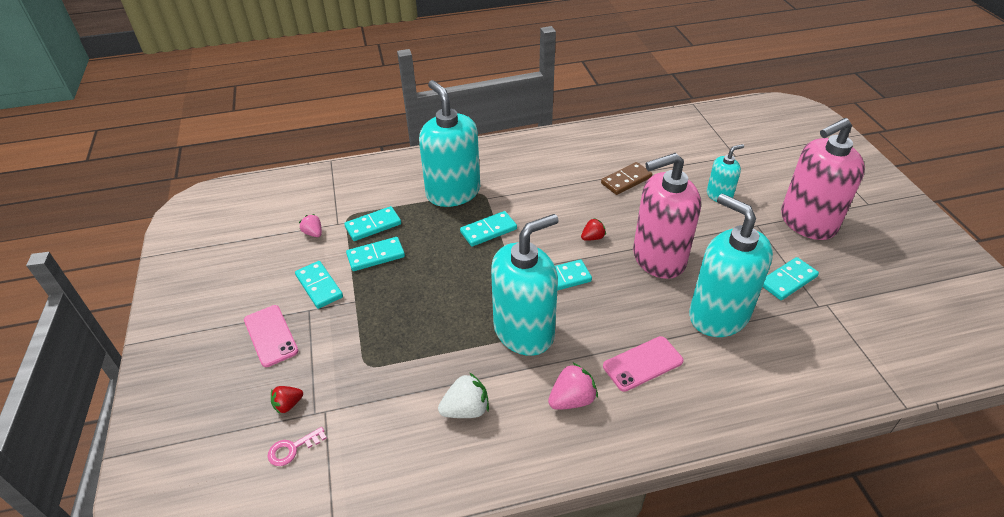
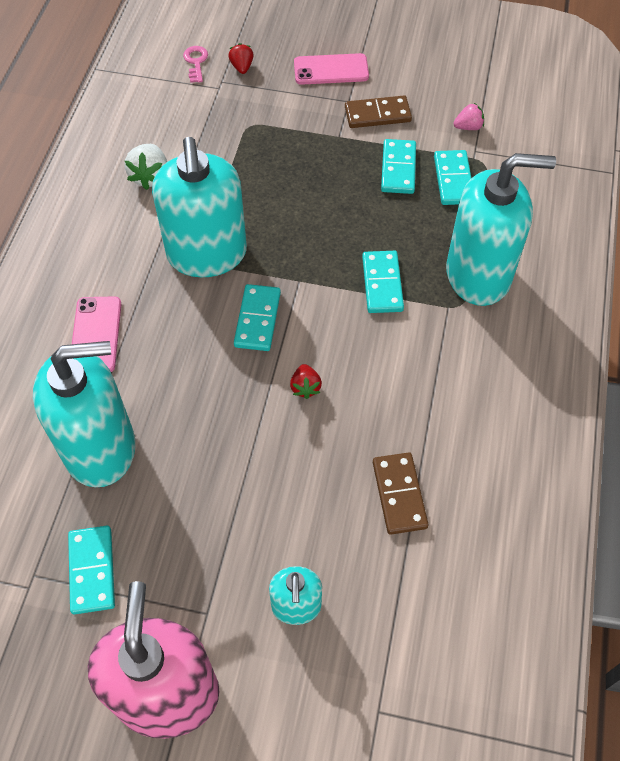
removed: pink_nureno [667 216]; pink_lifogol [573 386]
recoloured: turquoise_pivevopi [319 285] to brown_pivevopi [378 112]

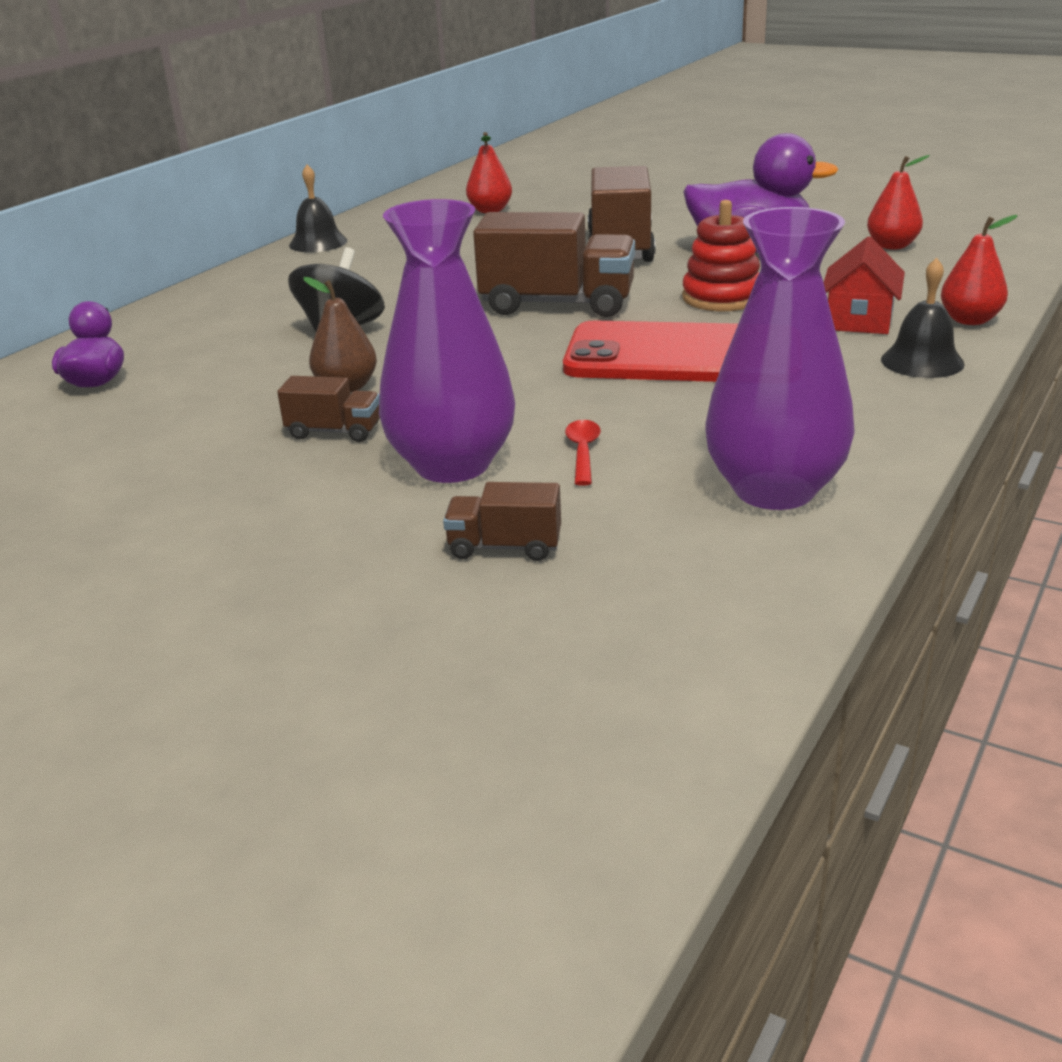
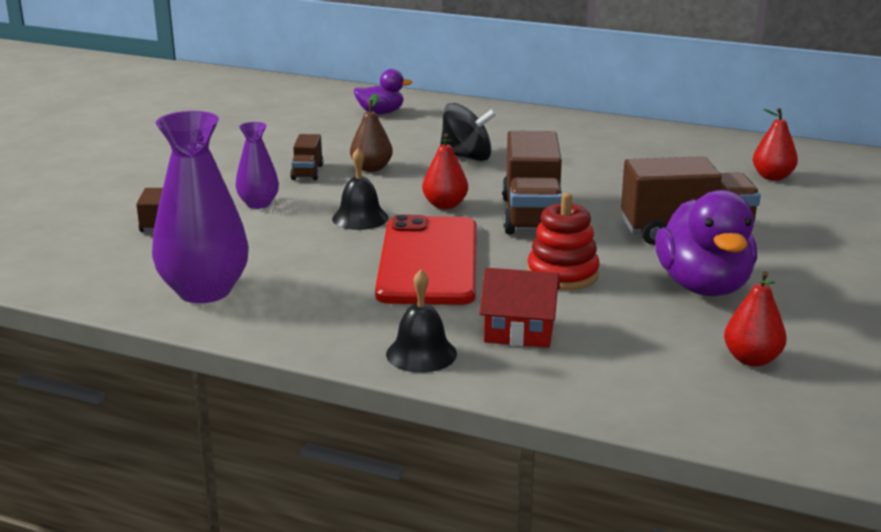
removed: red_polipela [583 453]
moved: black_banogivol [318 208] to [360 189]; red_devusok [979 270] to [445 171]
resized: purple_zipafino [447 341] = [257 165] x0.54

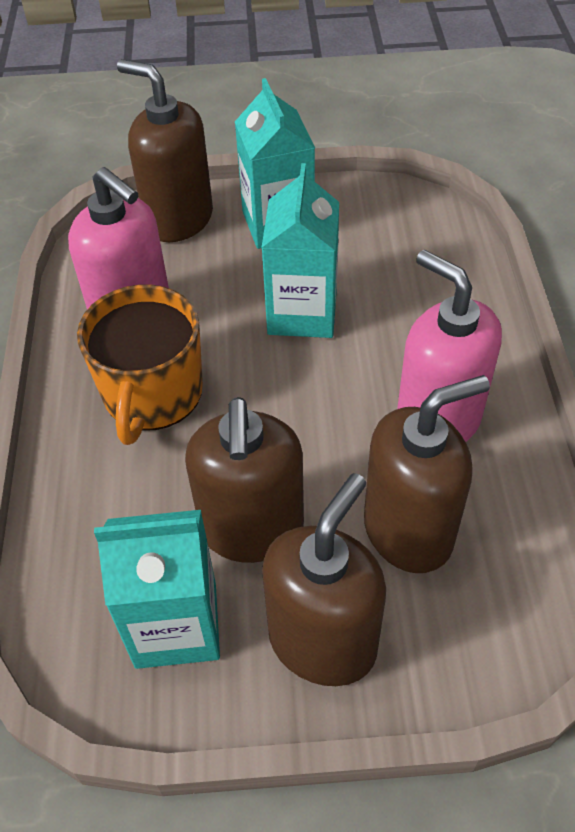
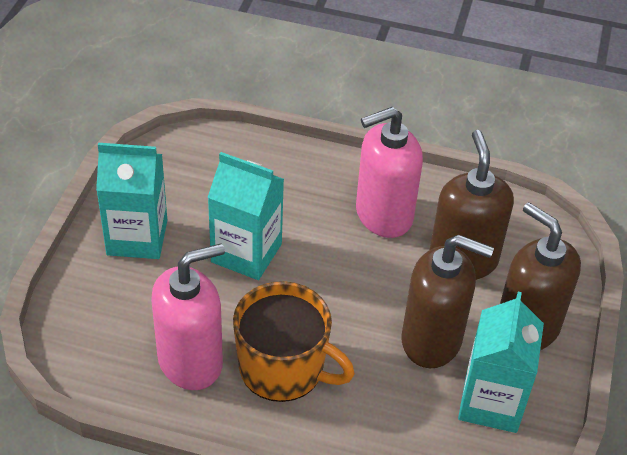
removed: brown_nureno [165 150]

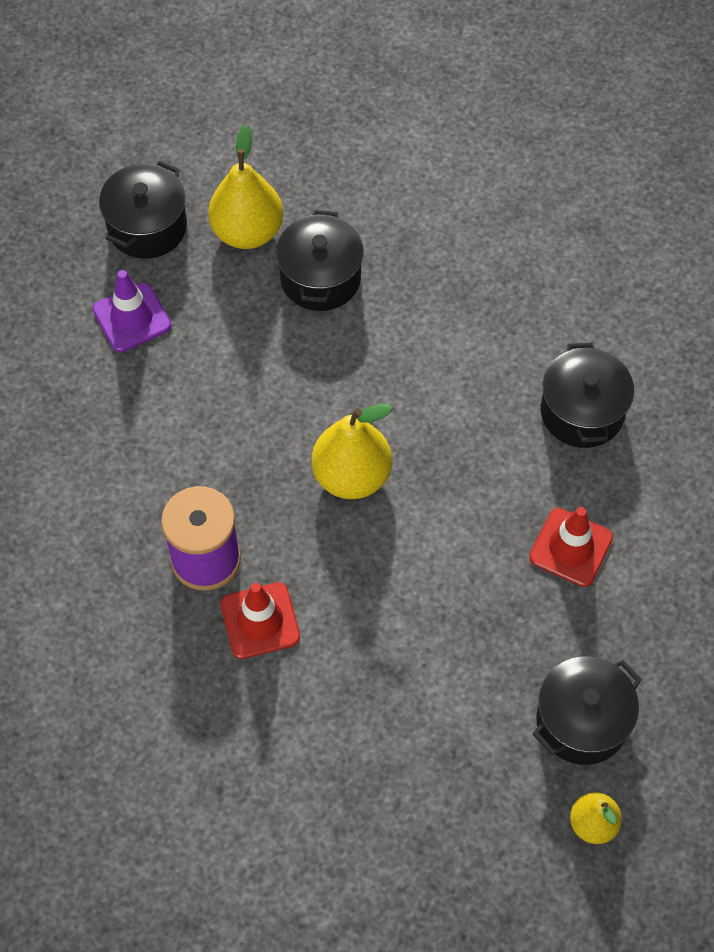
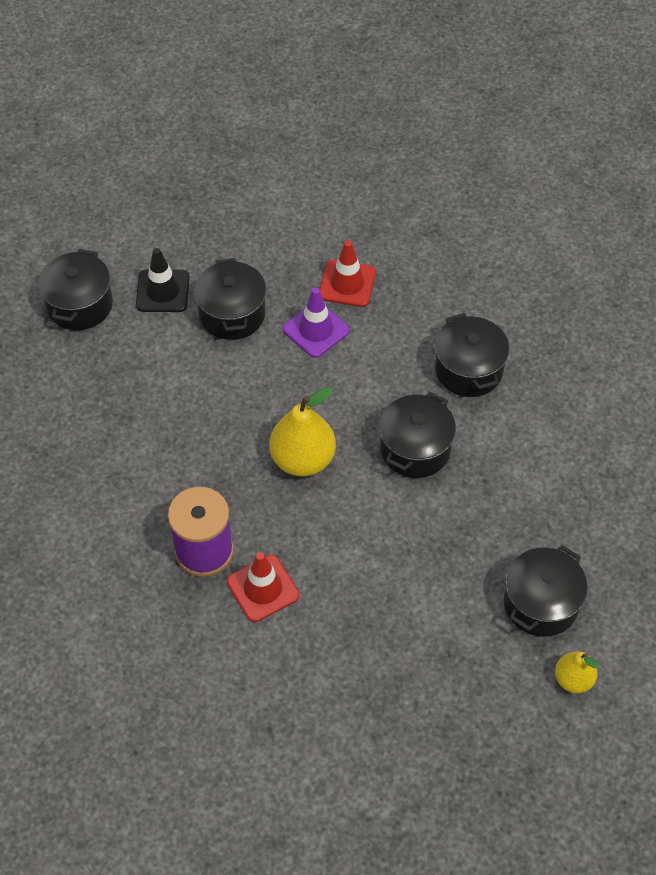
added: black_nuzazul [417 435]
moved: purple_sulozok [132 311] to [316 323]; red_sulozok [571 547] to [348 273]
replaced: yellow_devusok [245 187] to black_sulozok [163 280]

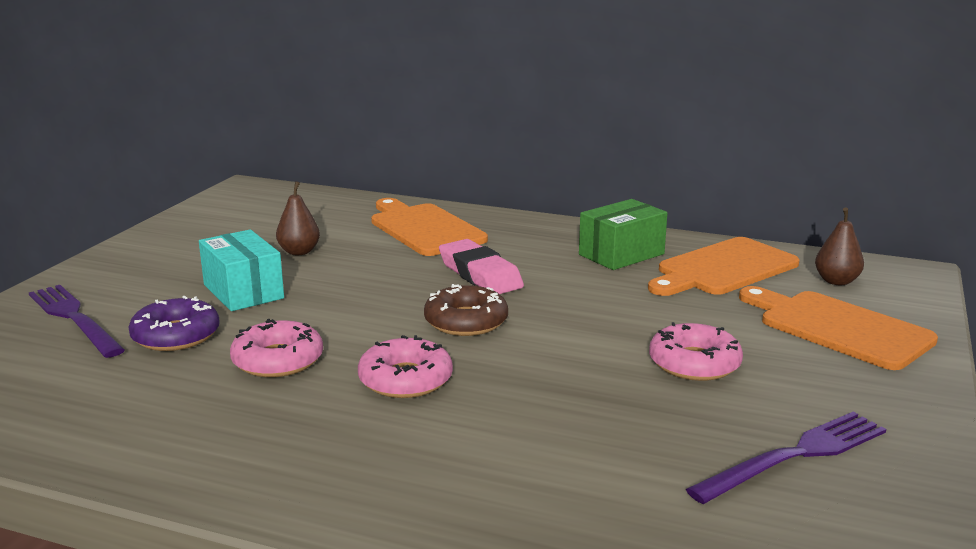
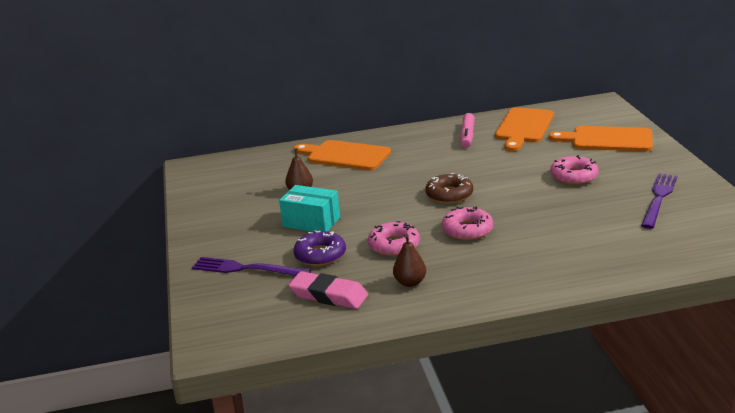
moved: brown_devusok [839 246] to [409 260]; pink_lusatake [481 266] to [328 290]
replaced: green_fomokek [623 234] to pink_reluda [467 130]

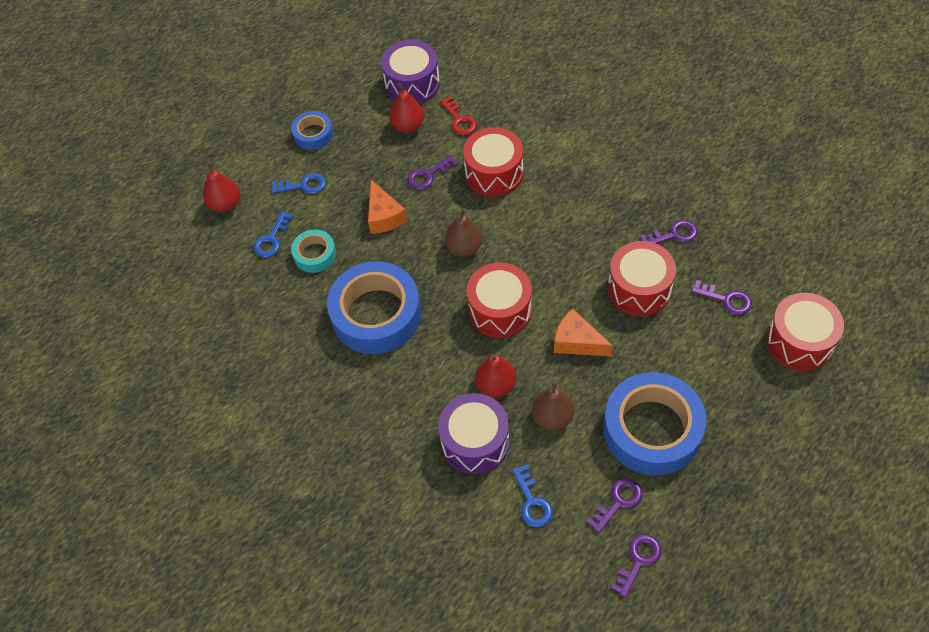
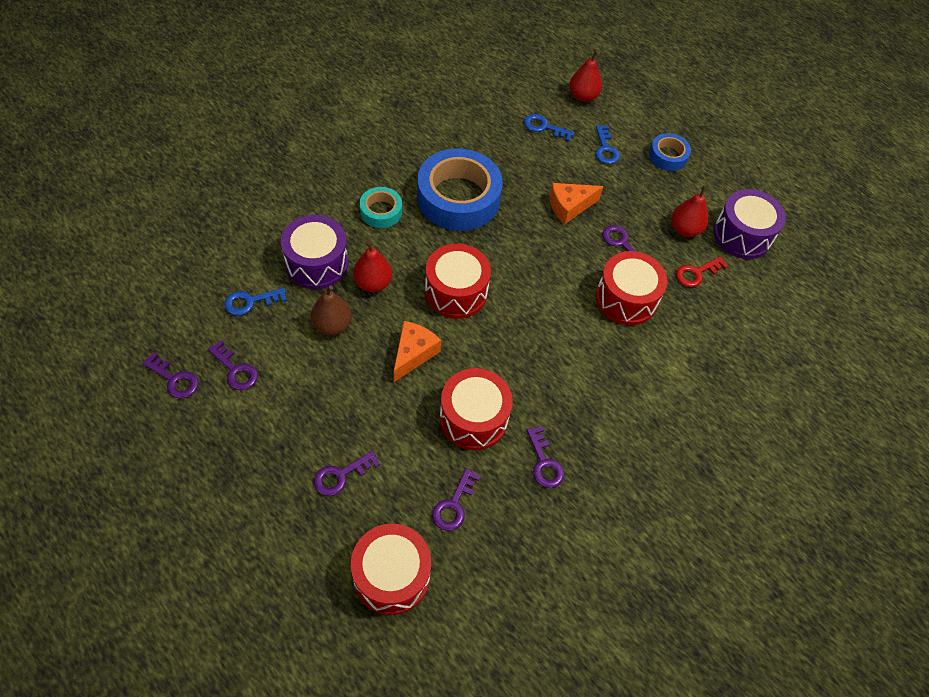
removed: brown_devusok [464 232]; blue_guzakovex [654 424]
added: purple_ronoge [347 473]
moved: turquoise_guzakovex [313 251] to [381 207]

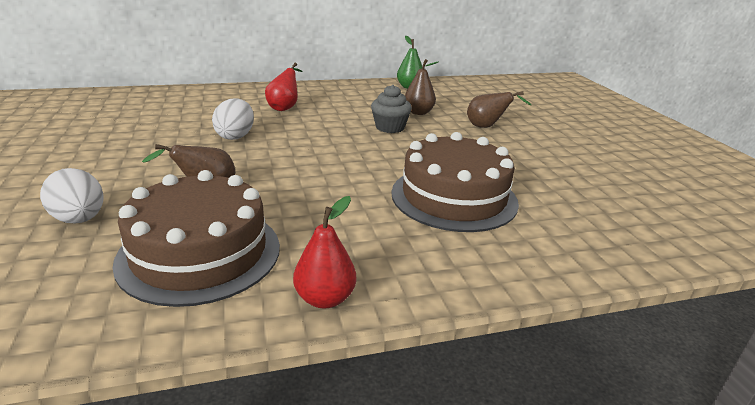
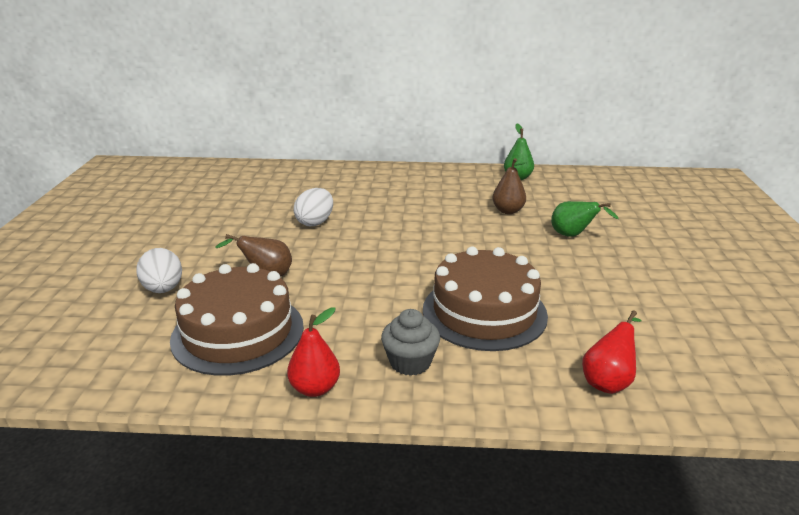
moved: red_devusok [284 87] to [612 352]; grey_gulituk [391 109] to [410 342]
recoloured: brown_devusok [499 109] to green_devusok [585 219]

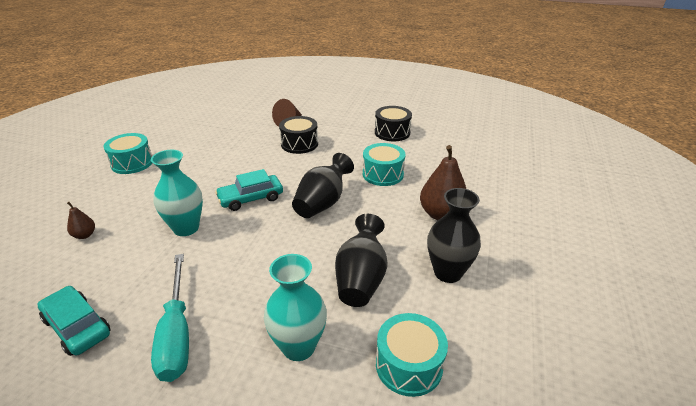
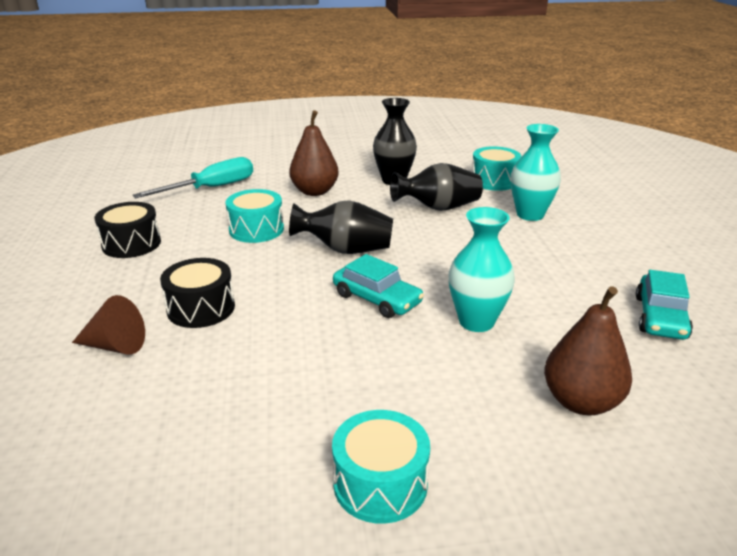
moved: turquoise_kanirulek [170 318] to [193 177]
resized: brown_devusok [81 220] = [588 350] x2.03

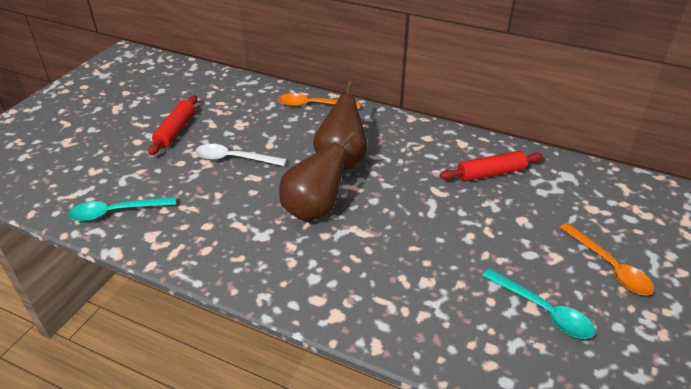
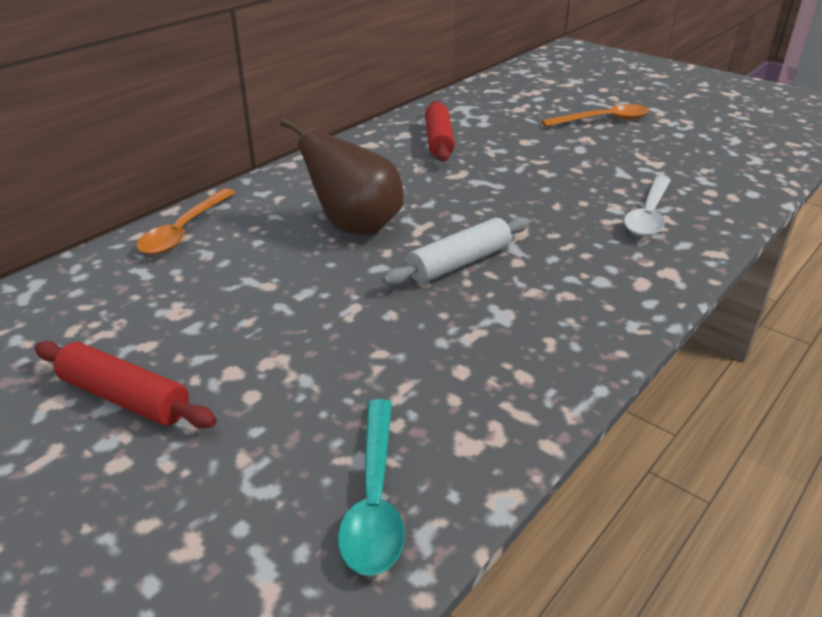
removed: turquoise_polipela [538 303]
moved: white_polipela [240 155] to [647 206]
replaced: brown_devusok [317 176] to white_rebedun [455 251]

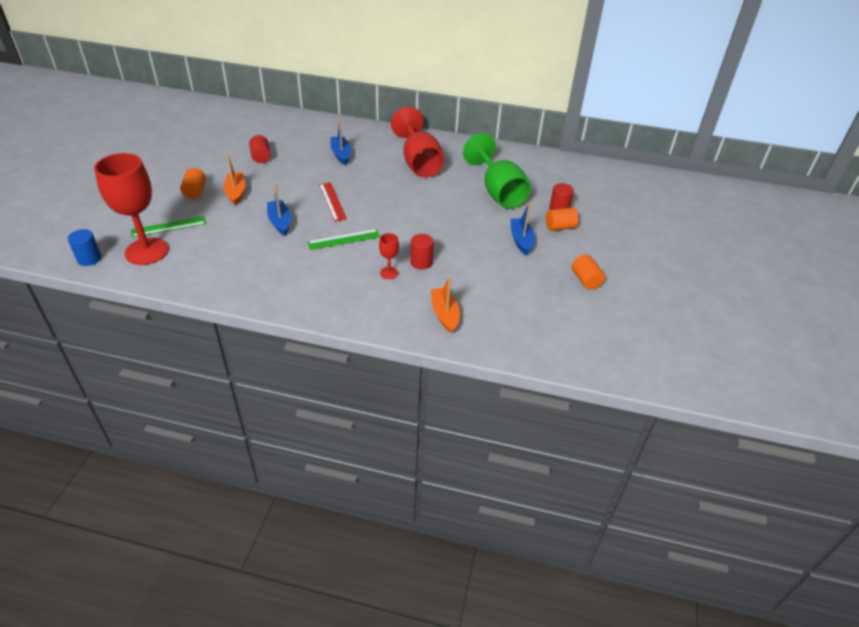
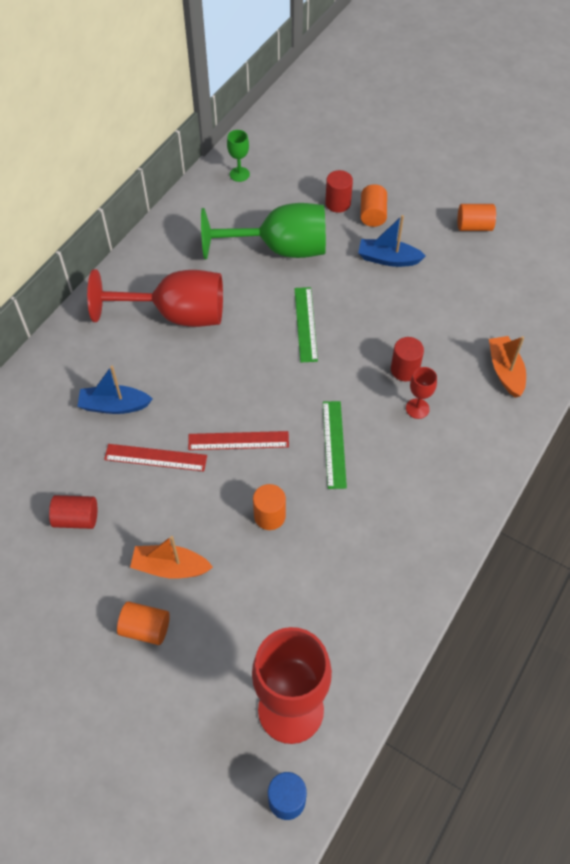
added: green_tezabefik [238 156]; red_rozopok [155 458]
moved: green_rozopok [168 227] to [306 324]
replaced: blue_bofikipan [279 209] to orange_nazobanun [269 507]
turned: orange_bofikipan [445 304] = [507 367] 75 degrees clockwise

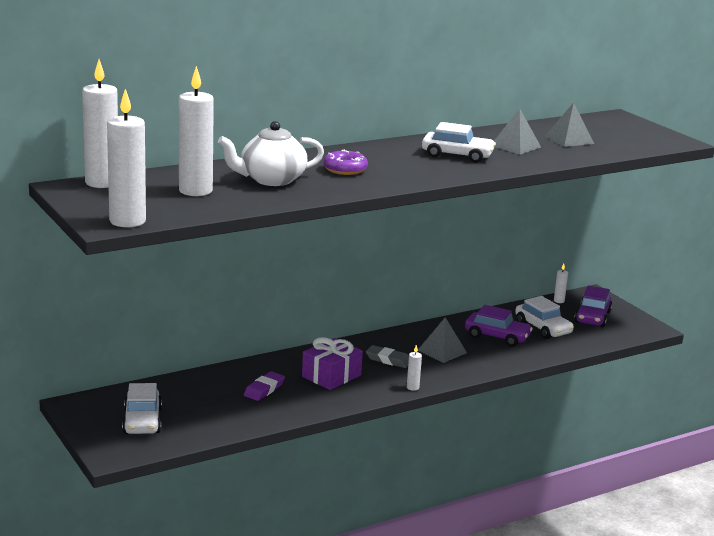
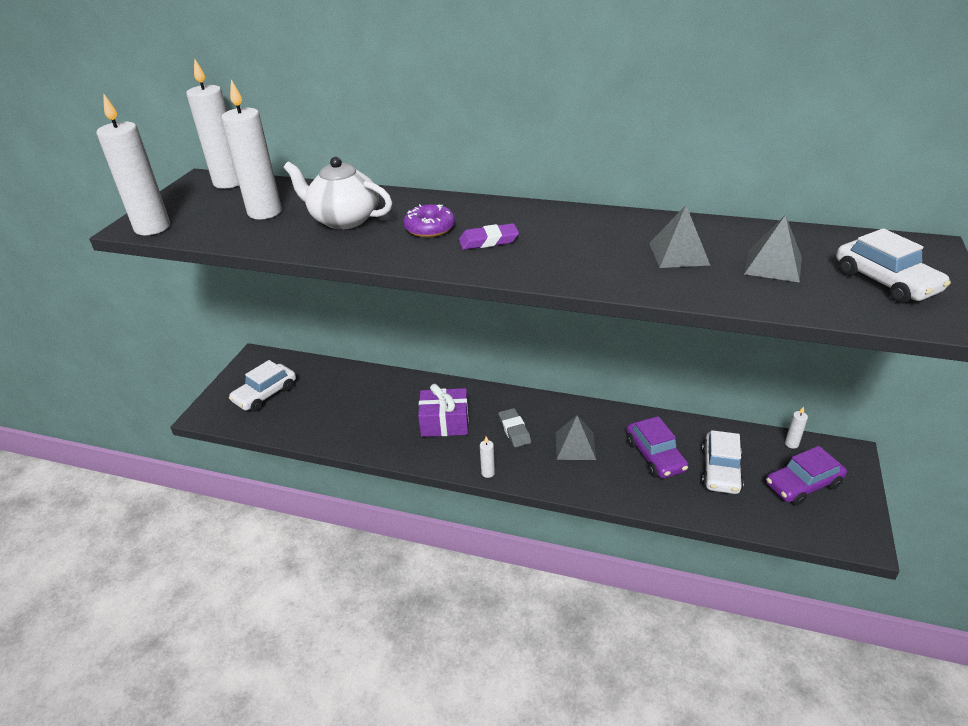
moved: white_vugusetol [459 142] to [893 265]; purple_lusatake [264 386] to [489 236]

